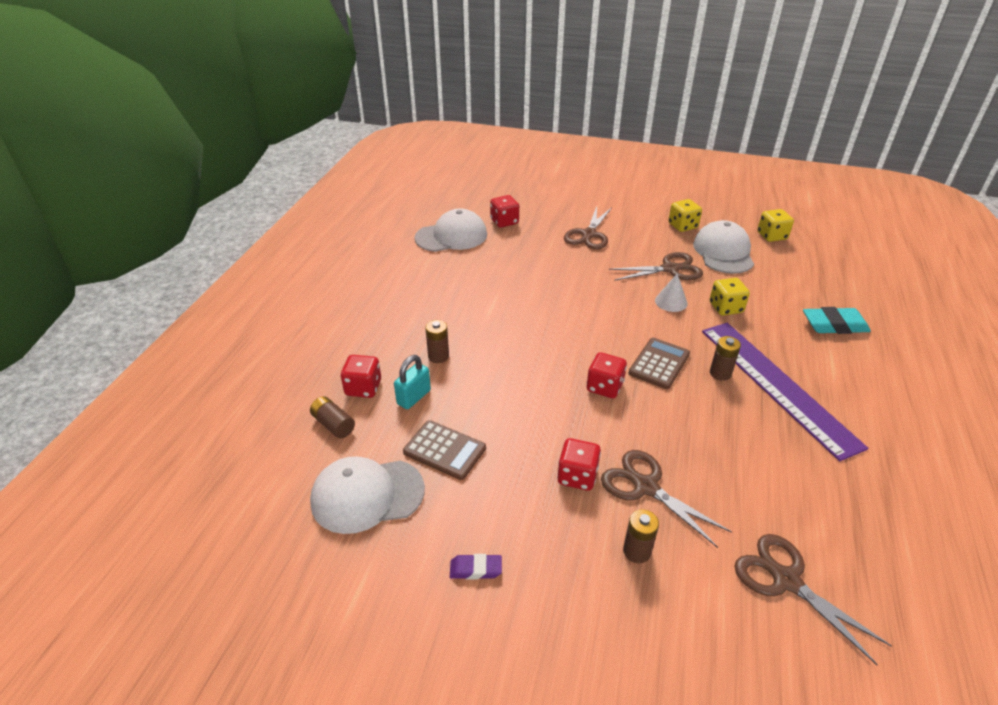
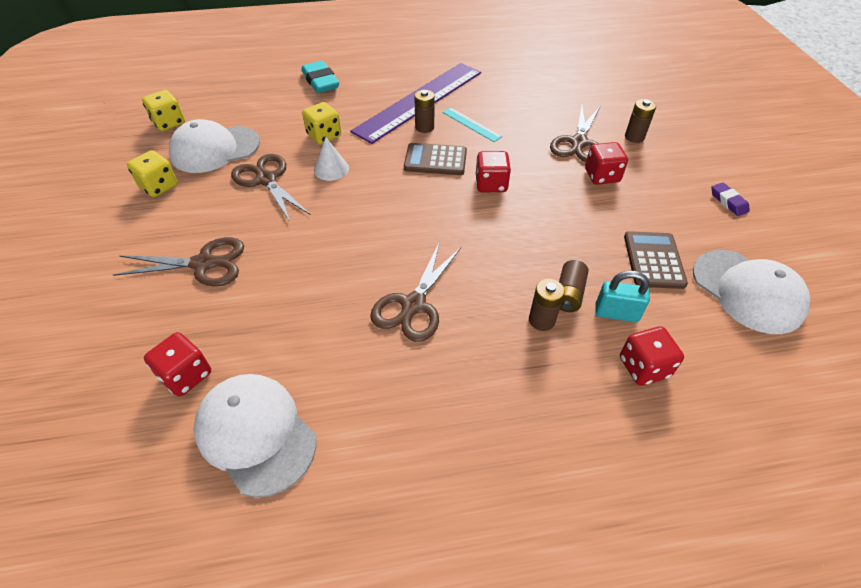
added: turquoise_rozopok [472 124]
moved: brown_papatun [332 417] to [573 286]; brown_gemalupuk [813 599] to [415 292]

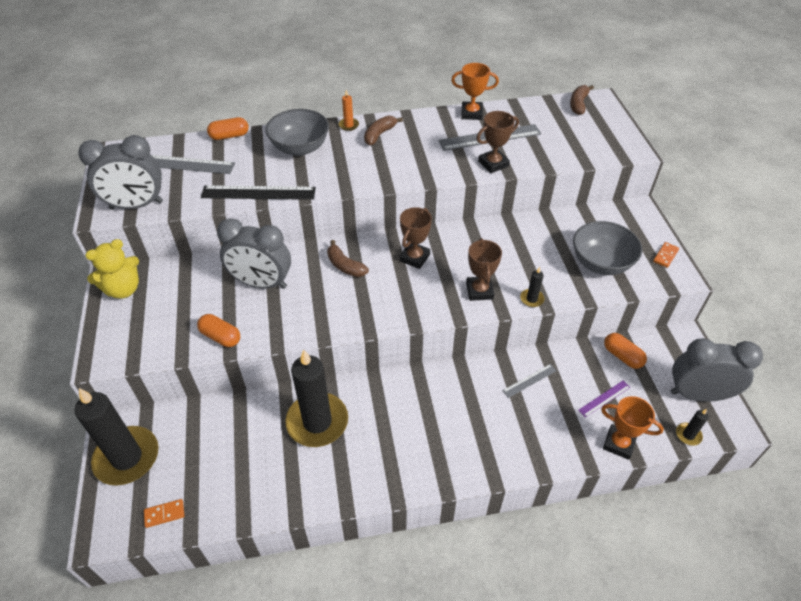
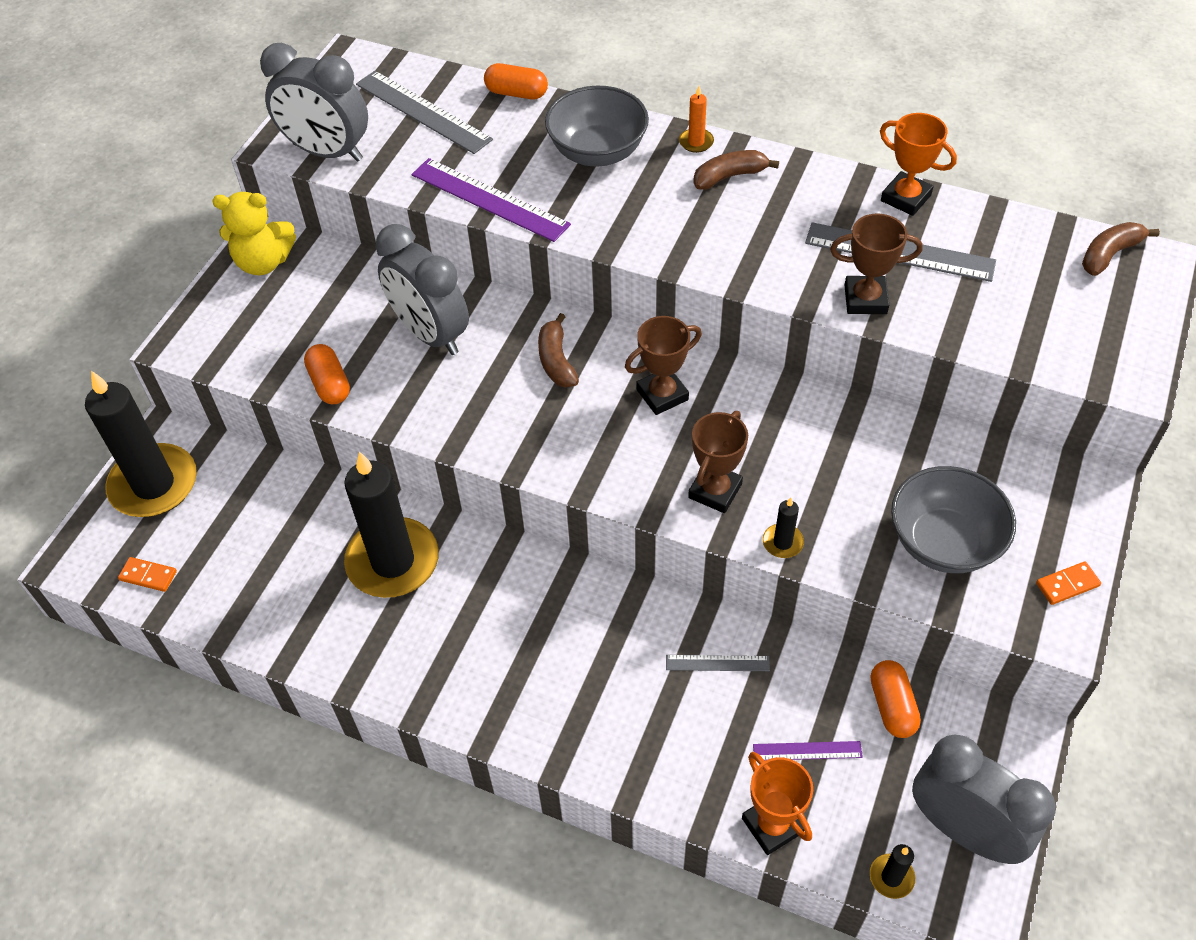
recoloured: black_rozopok [258 192] to purple_rozopok [491 200]

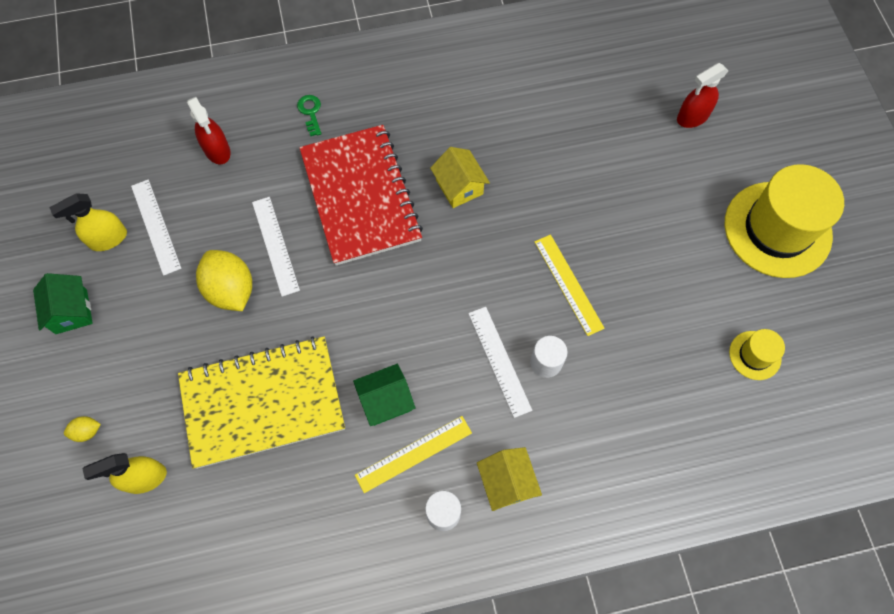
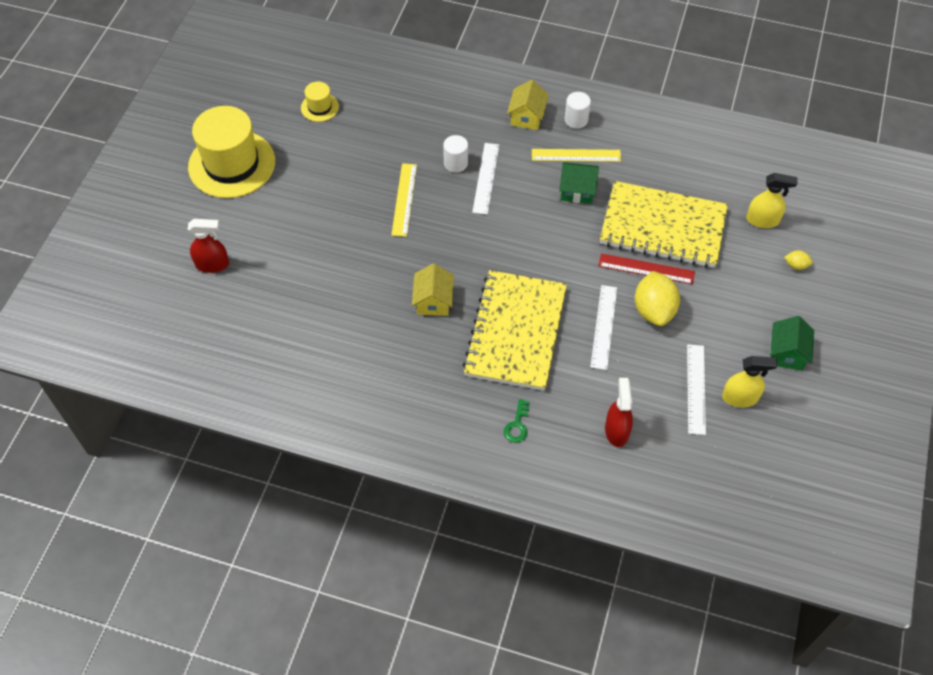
added: red_rozopok [647 268]
recoloured: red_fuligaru [361 195] to yellow_fuligaru [515 330]

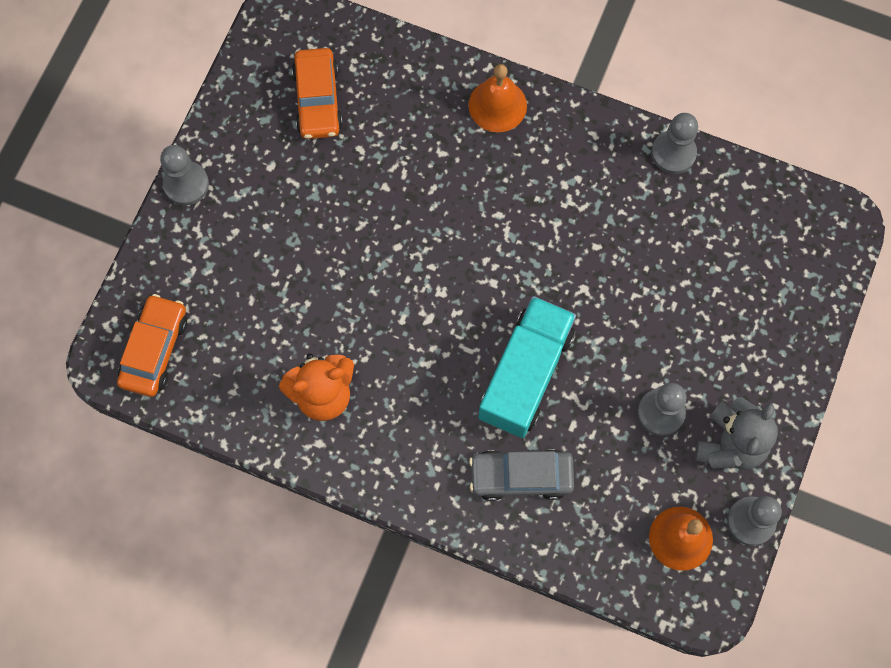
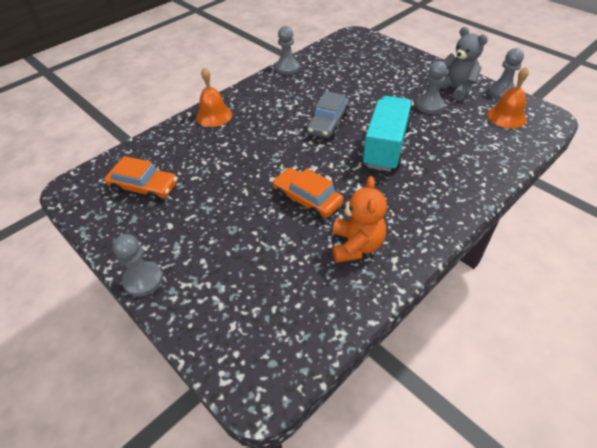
moved: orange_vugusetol [152 345] to [307 193]; grey_vugusetol [521 475] to [328 114]
turned: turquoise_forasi [527 367] = [387 134] 60 degrees clockwise

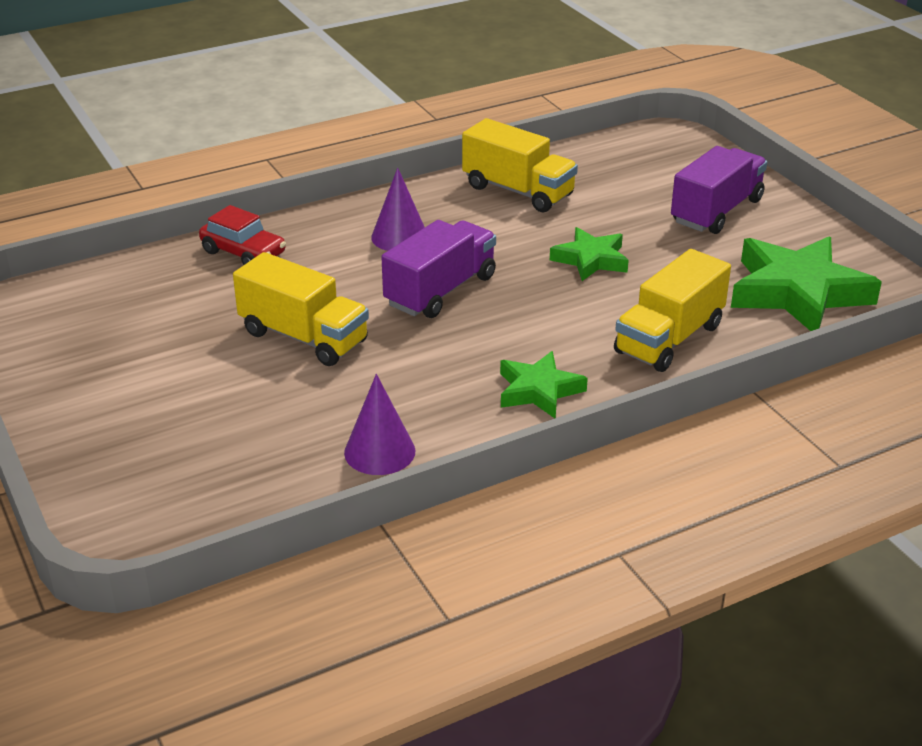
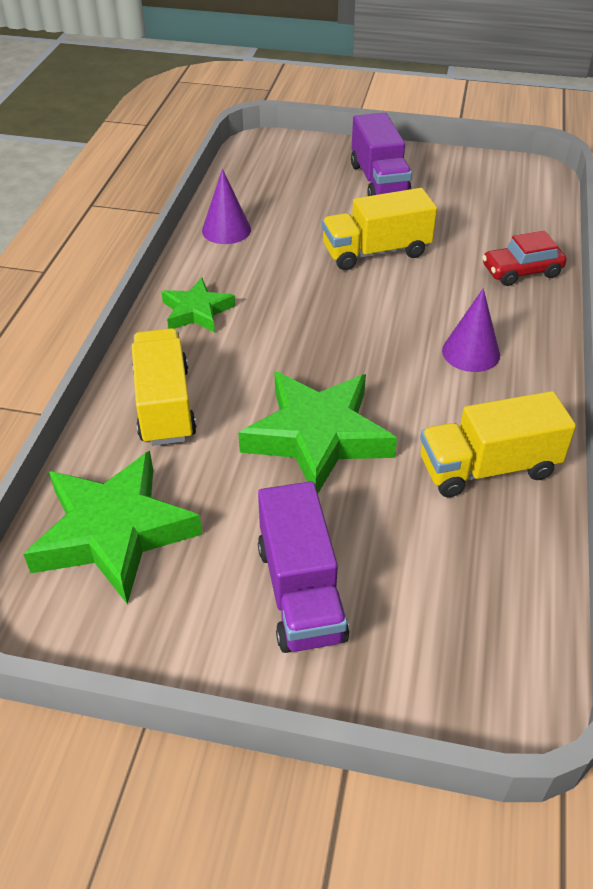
moved: purple_forasi [439 269] to [381 154]
resized: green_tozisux [589 254] = [317 432] x1.77

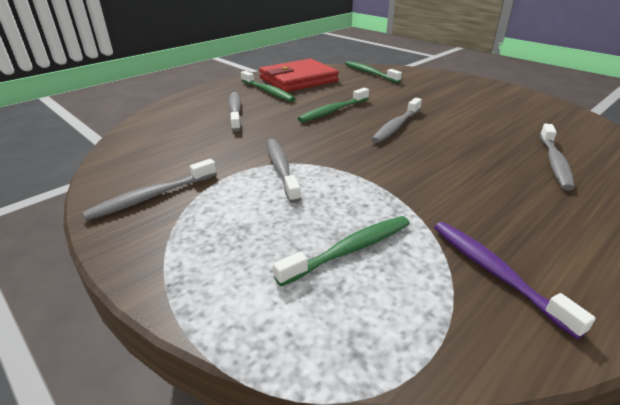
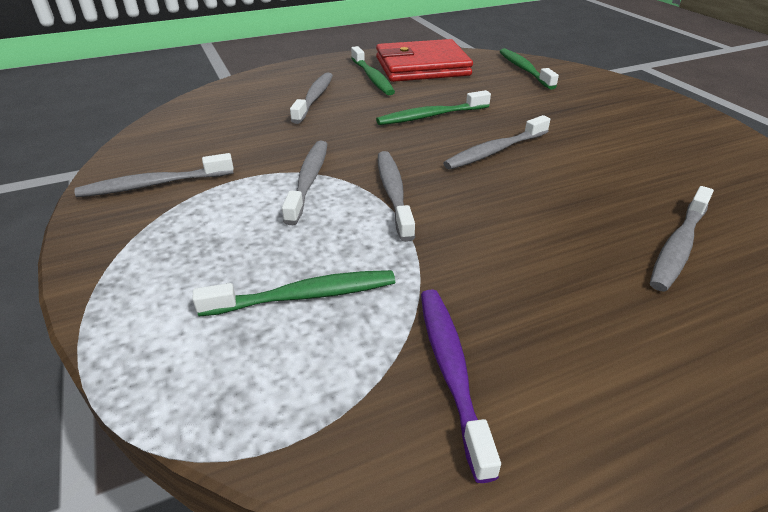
added: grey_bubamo [396 196]

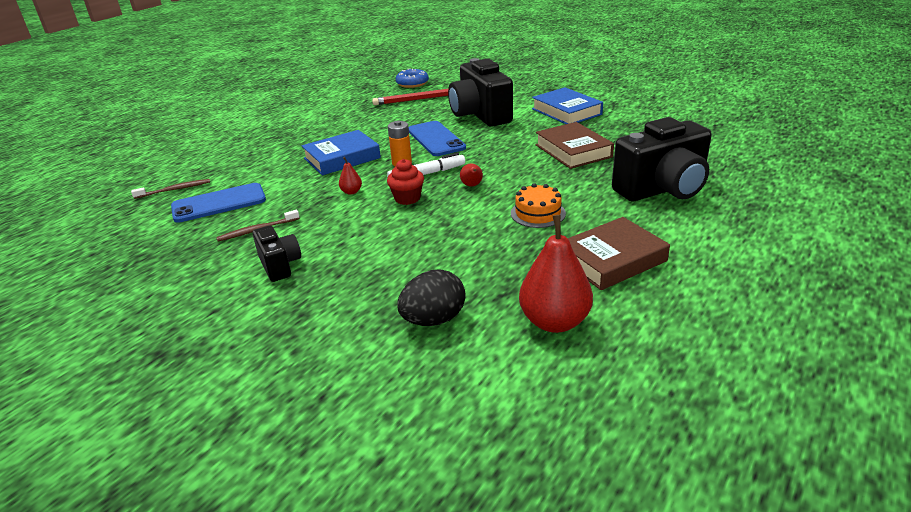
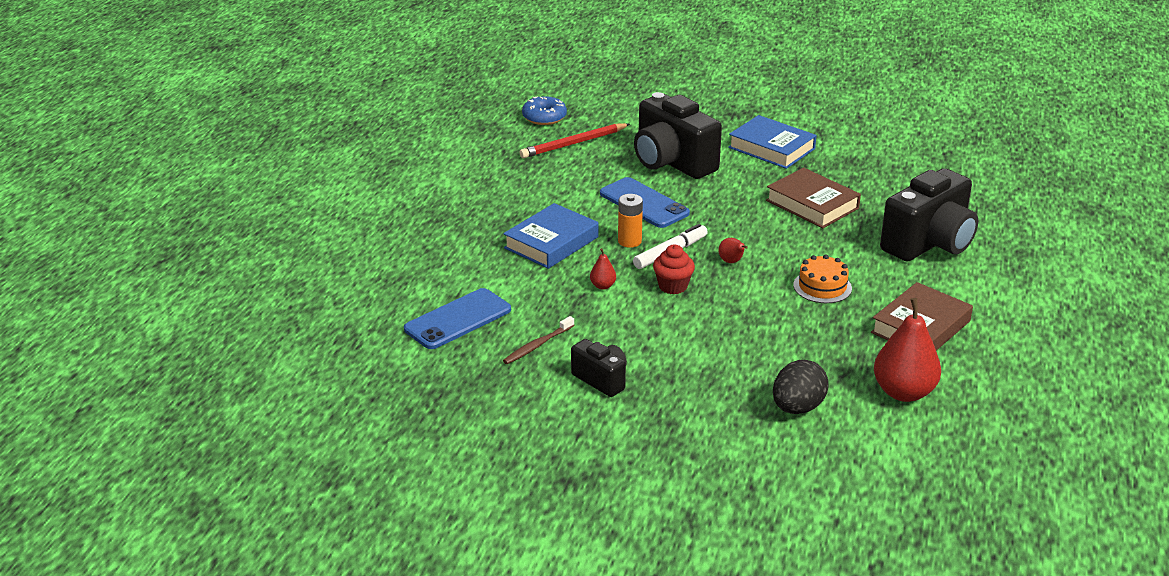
removed: brown_bubamo [170 189]

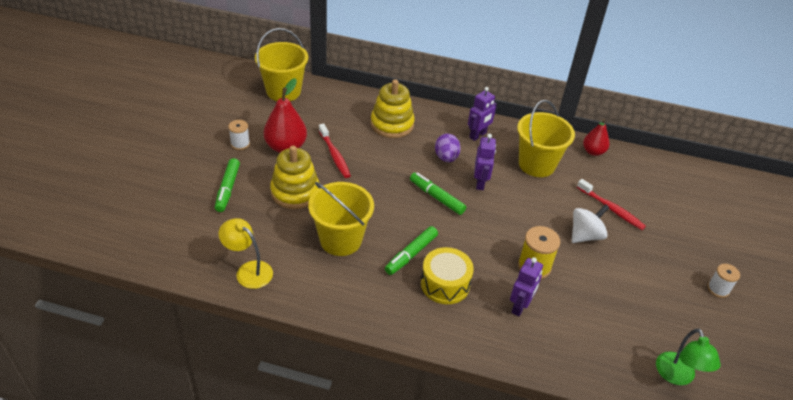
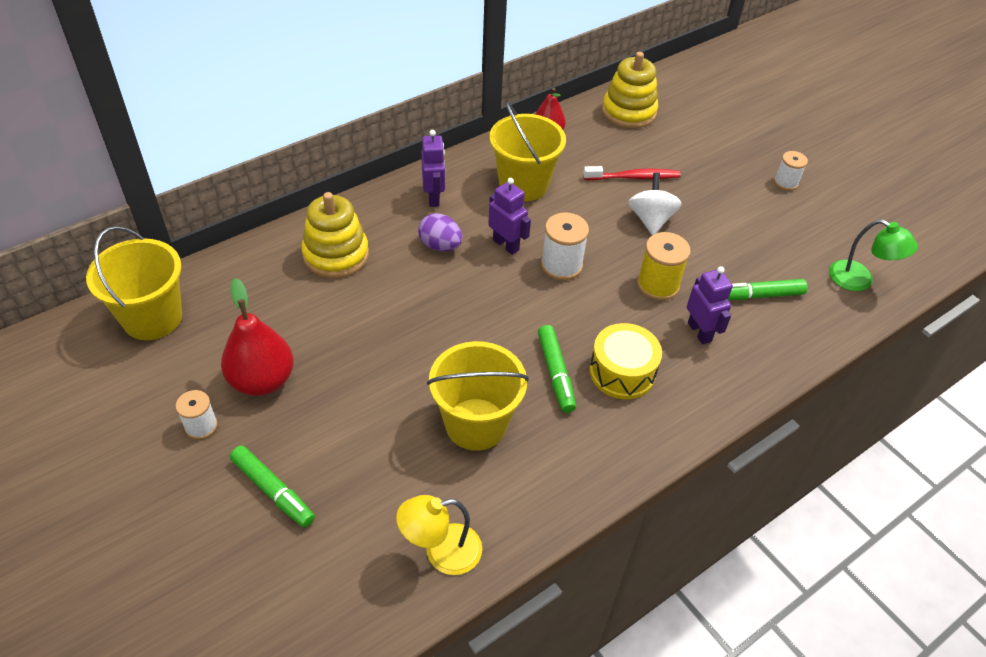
removed: red_bubamo [335 150]
added: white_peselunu [565 246]
moved: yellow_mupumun [294 177] to [630 90]; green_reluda [438 193] to [767 289]

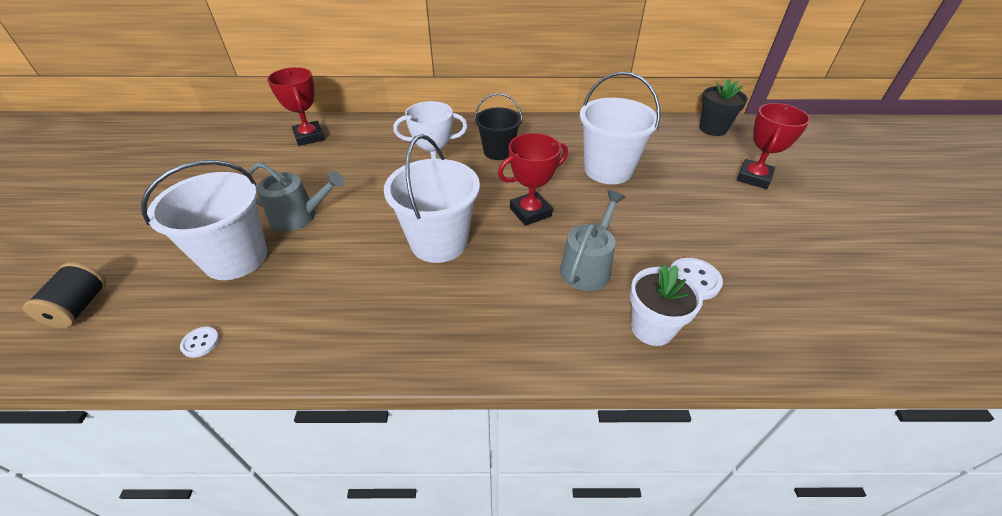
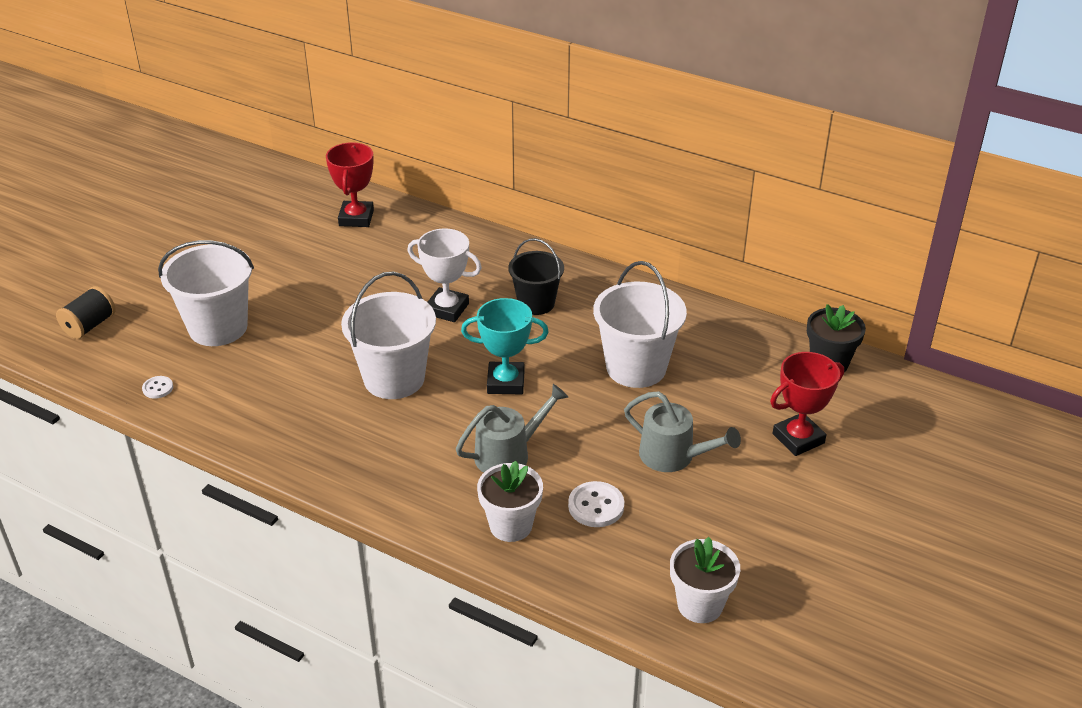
added: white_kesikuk [705 580]
moved: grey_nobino [294 196] to [682 431]
recoloured: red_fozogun [533 179] to turquoise_fozogun [505 346]

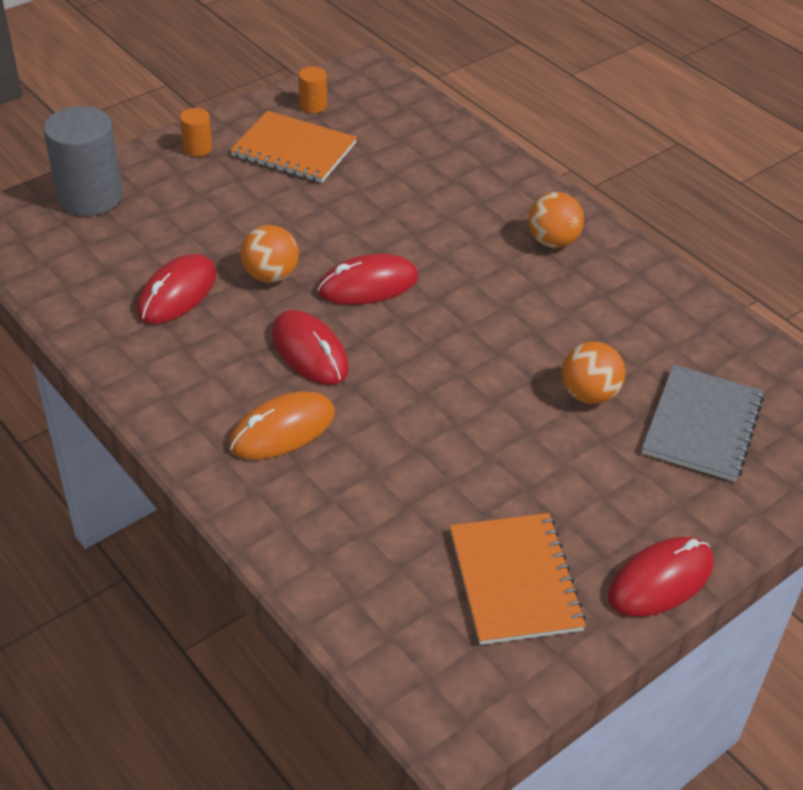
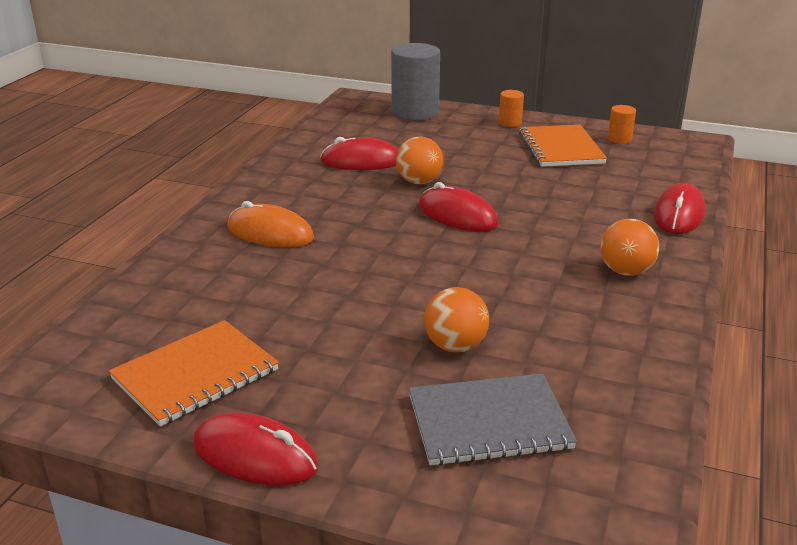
moved: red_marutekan [310 347] to [680 208]

